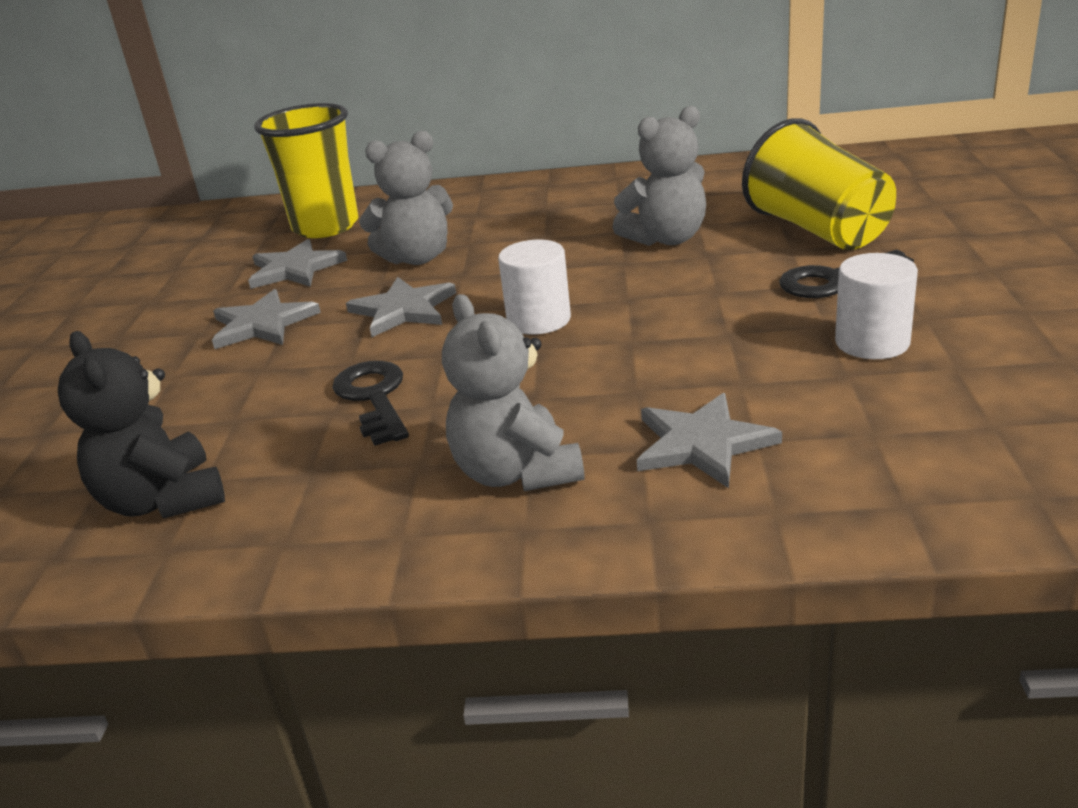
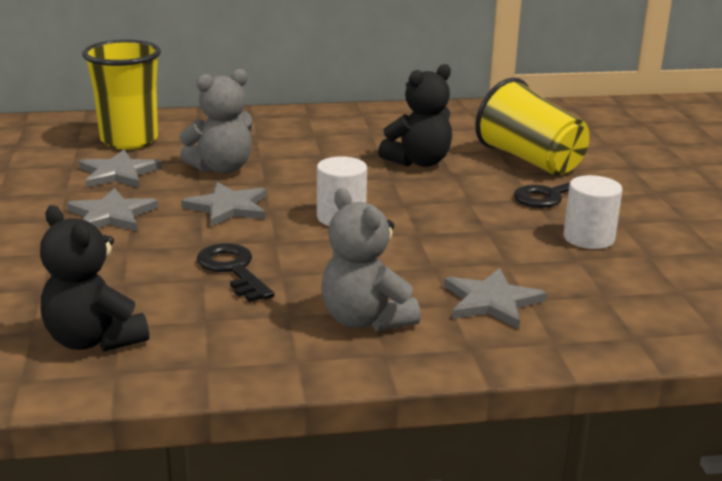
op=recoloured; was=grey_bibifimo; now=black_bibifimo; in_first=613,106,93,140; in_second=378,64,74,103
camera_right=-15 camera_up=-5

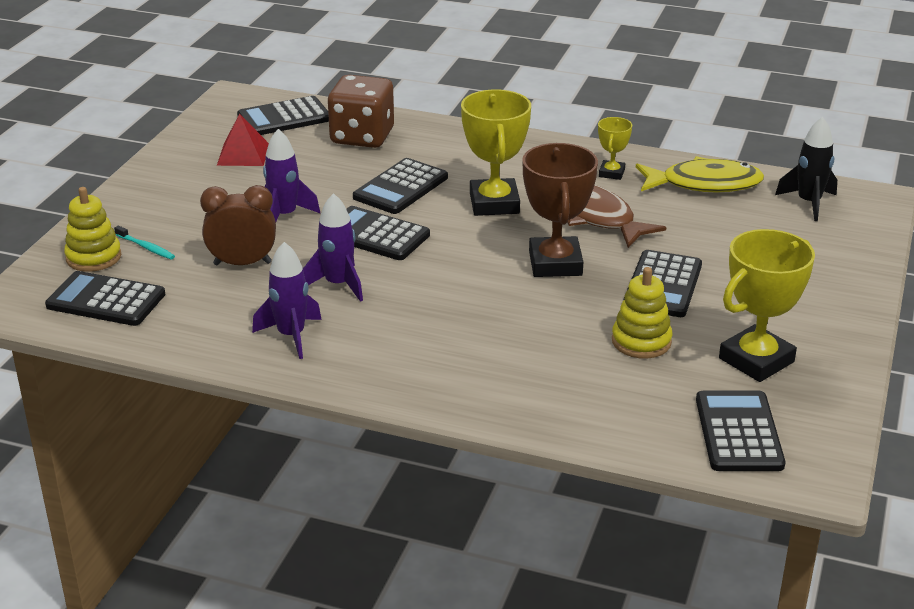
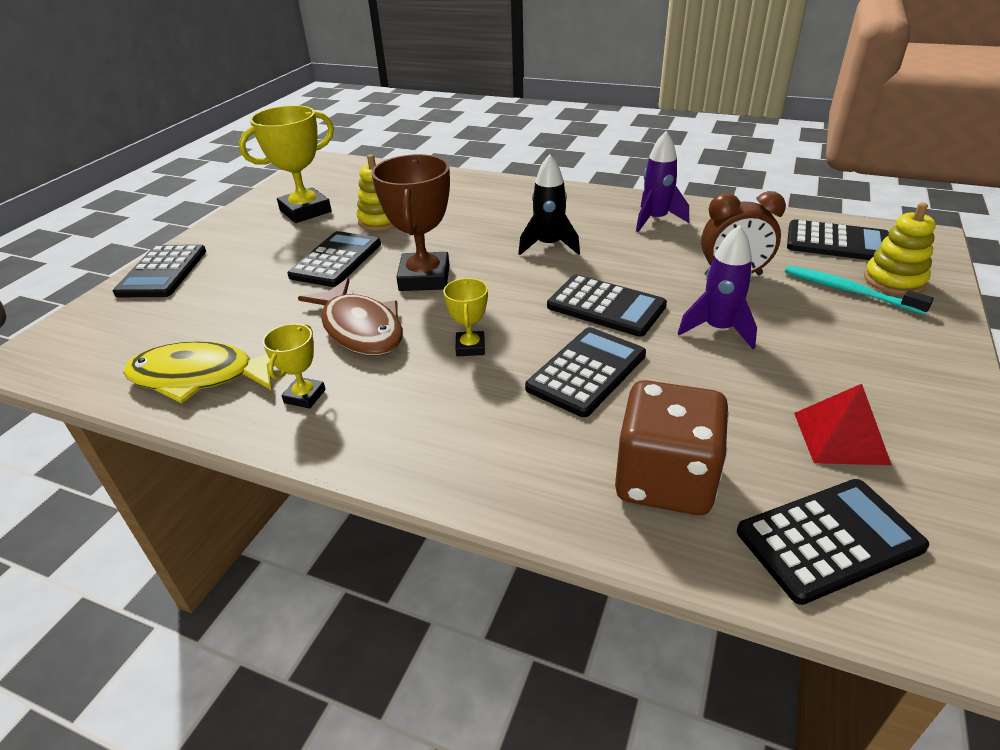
op=moved; was=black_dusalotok; in_first=696,391,89,80; in_second=113,244,93,53
op=resized; was=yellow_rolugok; in_first=461,89,70,127; in_second=443,278,45,78; ratio=0.52
op=moved; was=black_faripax; in_first=775,117,62,104; in_second=518,154,62,101
op=resized; was=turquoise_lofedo; in_first=114,226,61,33; in_second=785,266,149,49; ratio=1.59
op=removed; was=purple_faripax; in_first=303,193,60,109
camera_right=-175 camera_up=5

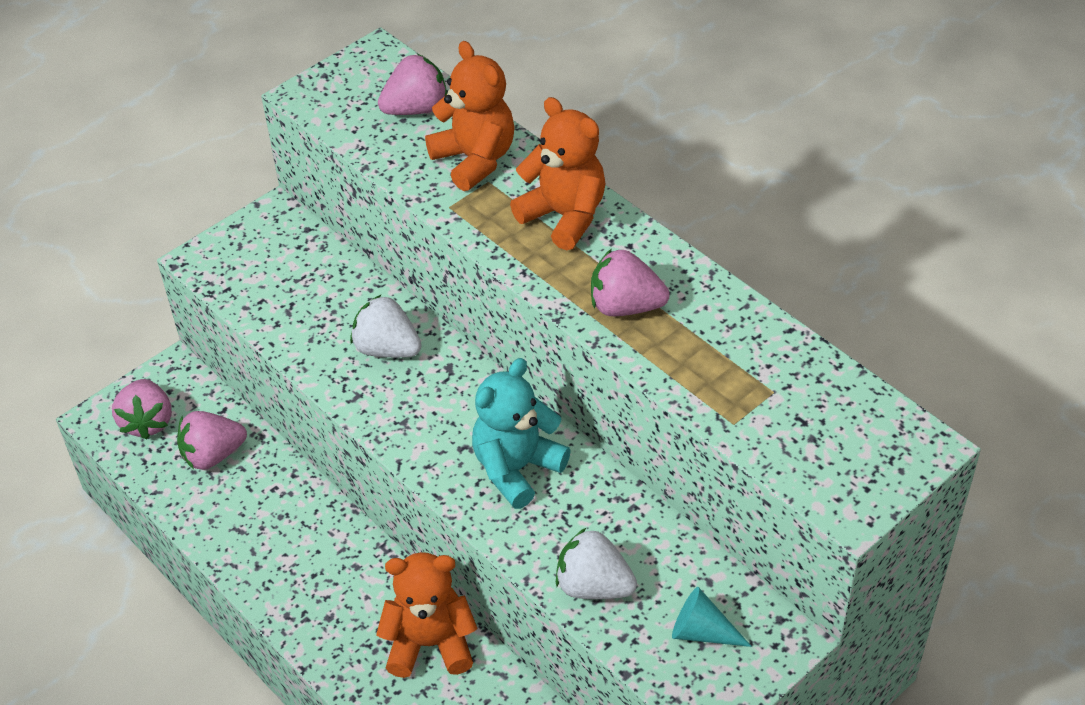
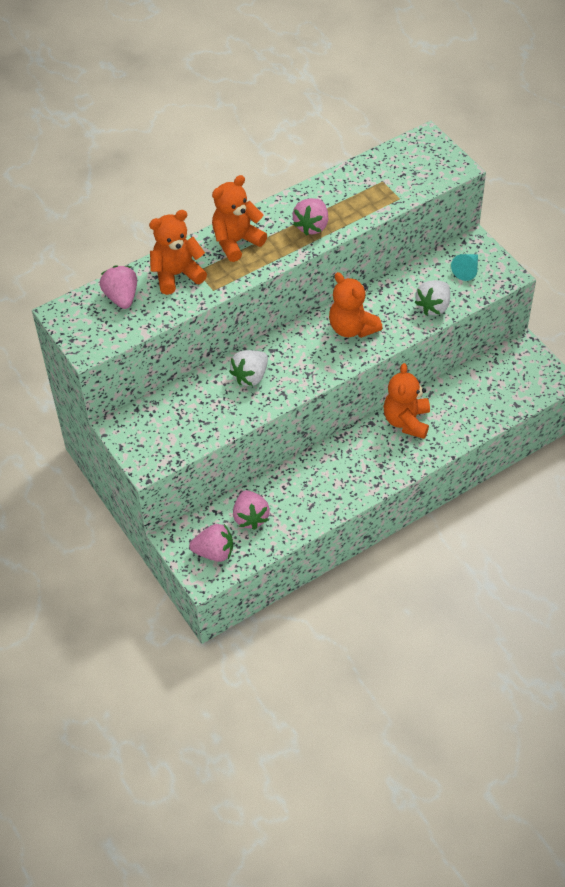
op=recoloured; was=turquoise_bibifimo; now=orange_bibifimo; in_first=472,358,99,151; in_second=329,272,53,66
camera_right=-80 camera_up=5

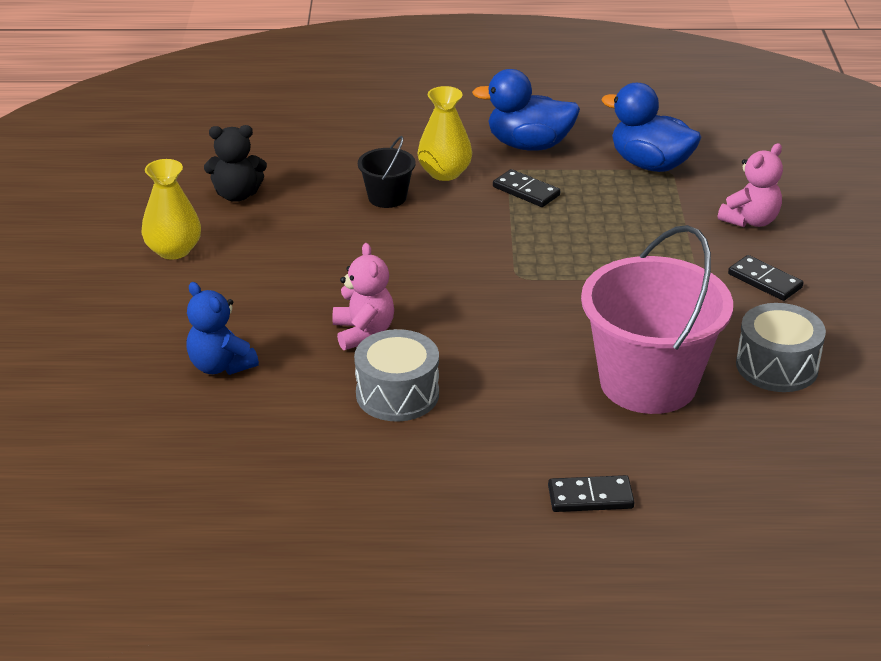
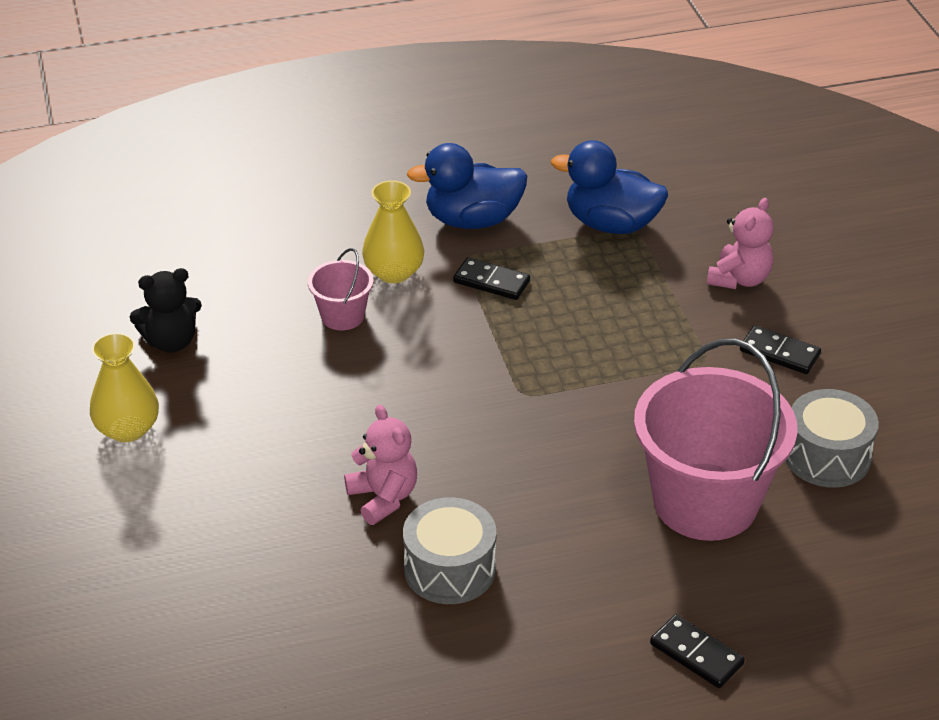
op=recoloured; was=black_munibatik; now=pink_munibatik; in_first=358,136,57,72; in_second=308,248,66,82
op=turned; was=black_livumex; in_first=548,475,86,37; in_second=650,614,95,74; clockwise=60
op=removed; was=blue_bibifimo; in_first=186,282,73,93
camera_right=-15 camera_up=5

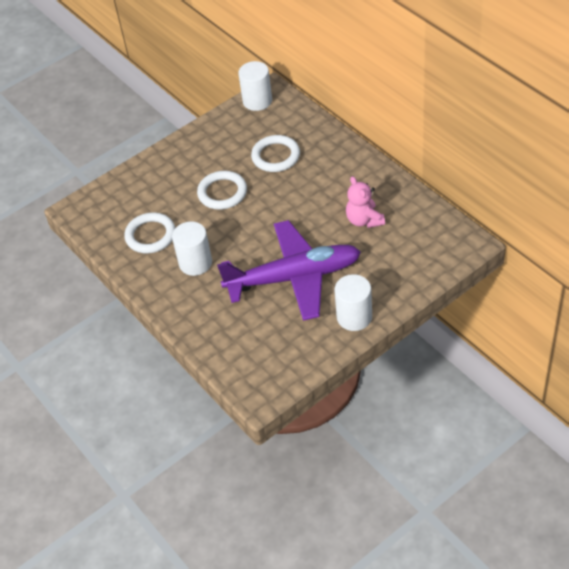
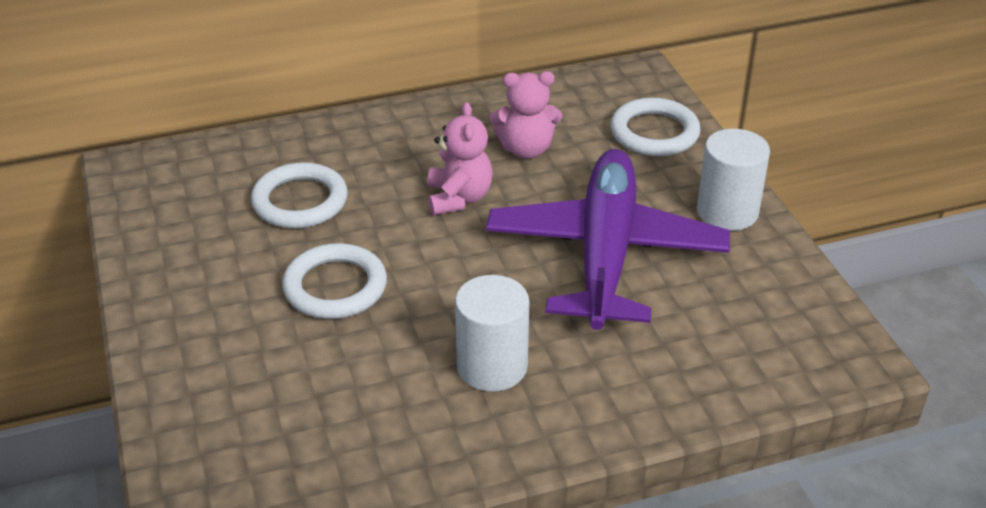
op=added; now=pink_bibifimo; in_second=427,102,66,113
op=moved; was=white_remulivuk; in_first=124,212,51,41; in_second=610,98,91,58
op=removed; was=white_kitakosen; in_first=238,61,34,50
camera_right=-75 camera_up=-10

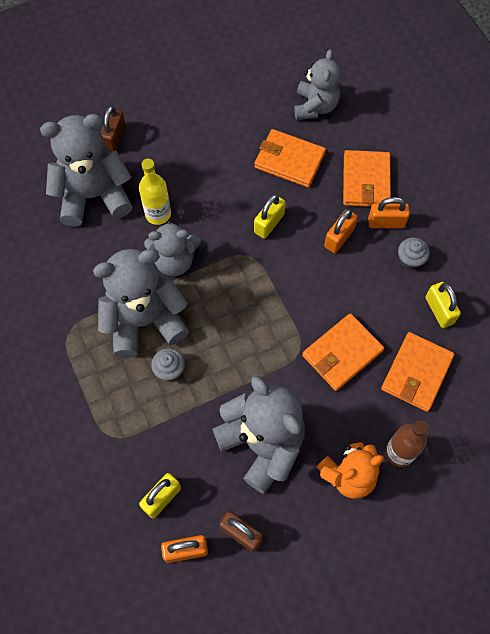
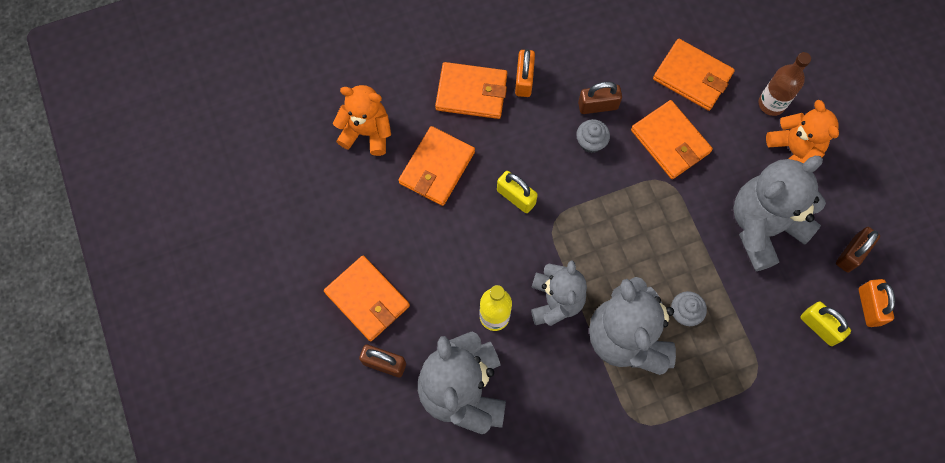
op=added; now=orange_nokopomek; in_second=324,255,86,86
op=recoloured; was=grey_bibifimo; now=orange_bibifimo; in_first=294,49,47,71; in_second=333,85,58,71
op=moved; was=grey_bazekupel; in_first=398,238,32,32; in_second=576,119,34,34
op=added; now=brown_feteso; in_second=578,82,44,32
op=removed; was=orange_feteso; in_first=324,209,34,44
op=removed; was=yellow_feteso; in_first=426,282,35,46
camera_right=-85 camera_up=5

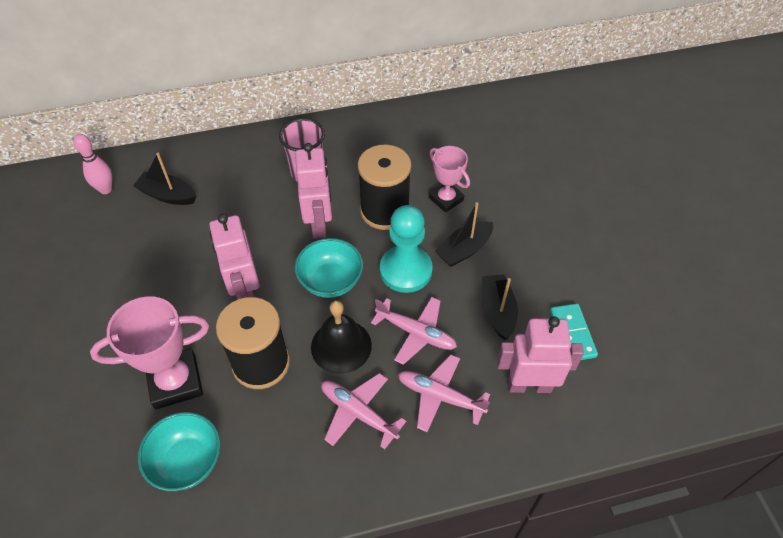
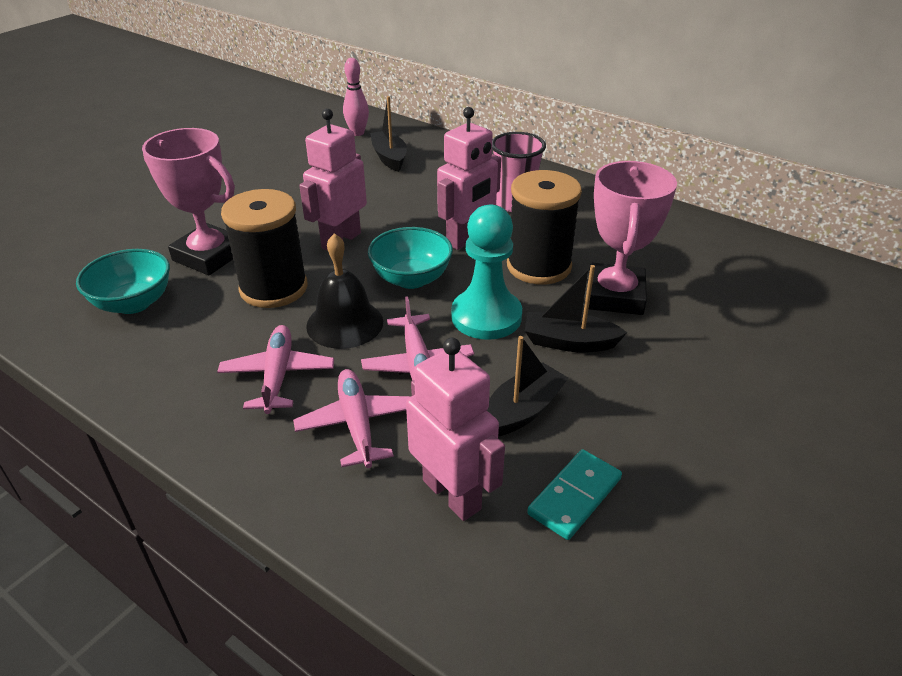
op=resized; was=pink_rolugok; in_first=429,146,41,67; in_second=588,161,89,154; ratio=1.58
camera_right=50 camera_up=-15

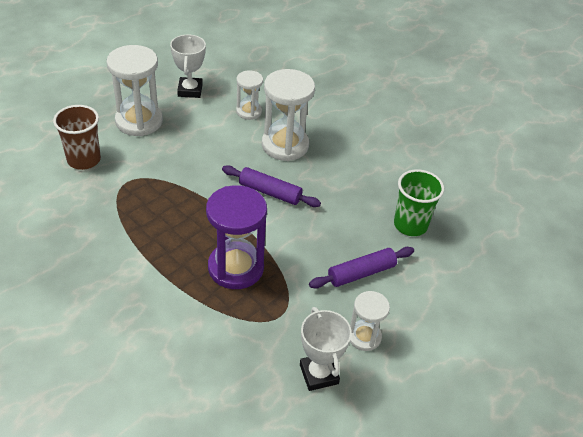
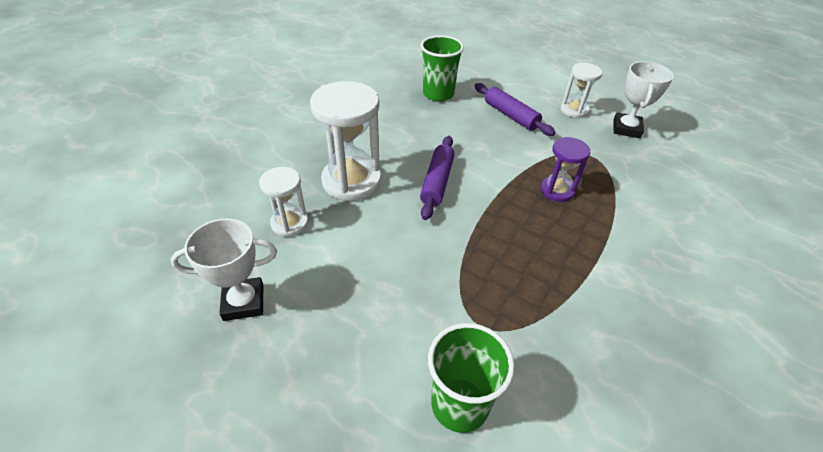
op=recoloured; was=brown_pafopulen; now=green_pafopulen; in_first=53,105,48,65; in_second=428,323,86,110
op=resized; was=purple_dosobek; in_first=206,185,61,104; in_second=541,137,49,65; ratio=0.57
op=turned; was=white_rolugok; in_first=300,307,52,84; in_second=614,61,60,77; clockwise=-45
op=removed; was=white_dosobek; in_first=106,45,57,91
camera_right=-100 camera_up=0

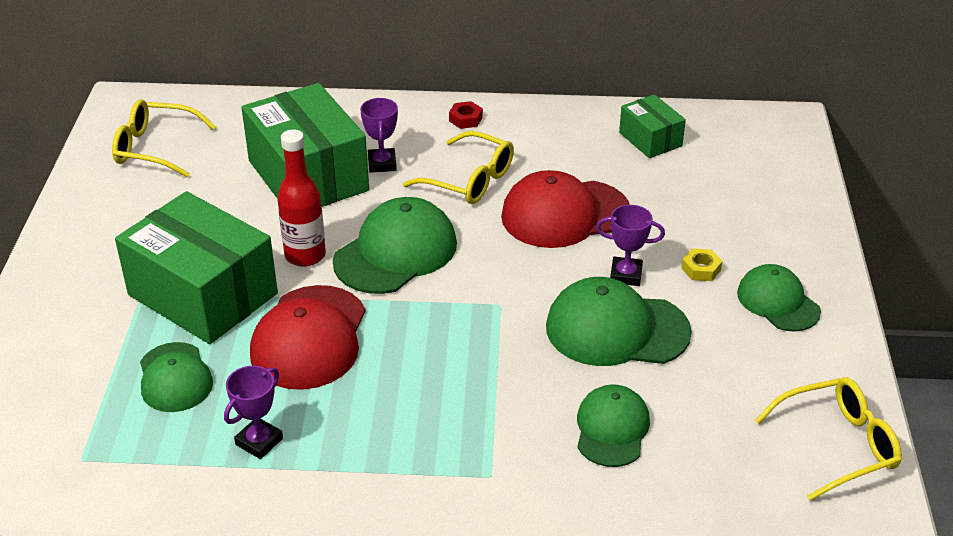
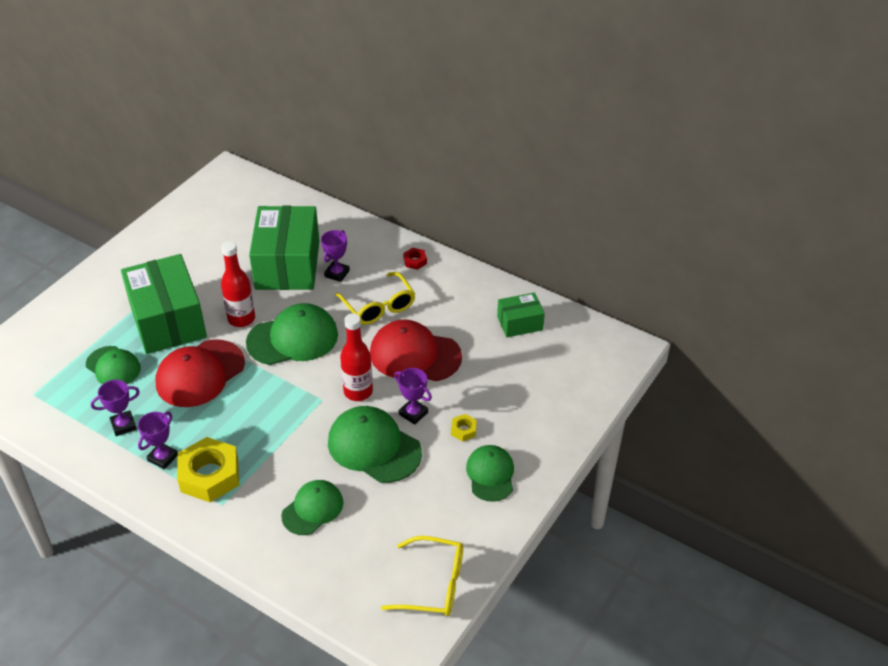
op=turned; was=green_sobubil; in_first=140,342,73,70; in_second=86,346,55,38; clockwise=-60
op=added; now=purple_rolugok; in_second=138,412,40,58
op=added; now=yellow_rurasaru; in_second=177,437,62,65
op=added; now=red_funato; in_second=340,313,33,88
op=turned; was=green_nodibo; in_first=619,94,67,64; in_second=497,292,48,45; clockwise=75
op=removed; was=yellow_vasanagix; in_first=112,99,104,78
camera_right=30 camera_up=5

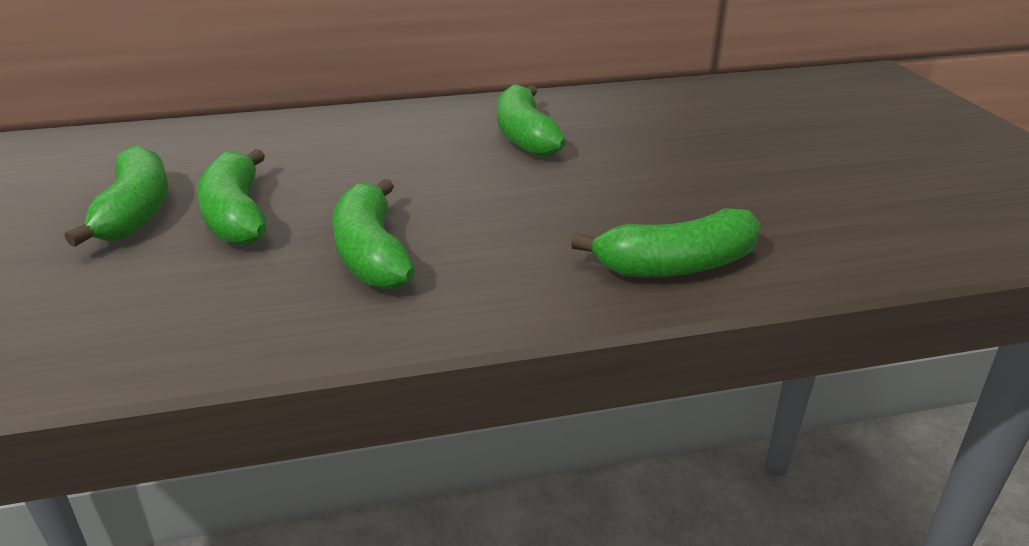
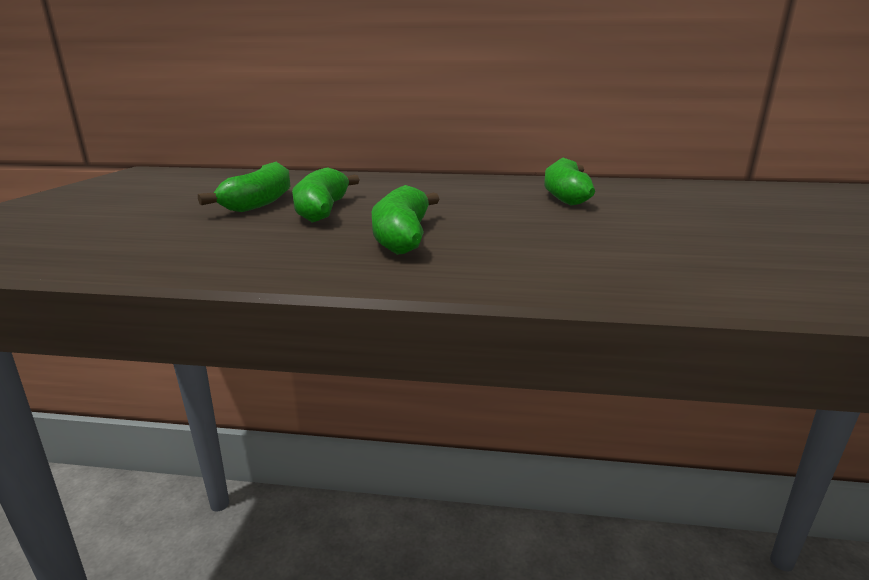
op=removed; was=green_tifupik; in_first=571,208,190,69
camera_right=20 camera_up=-10

